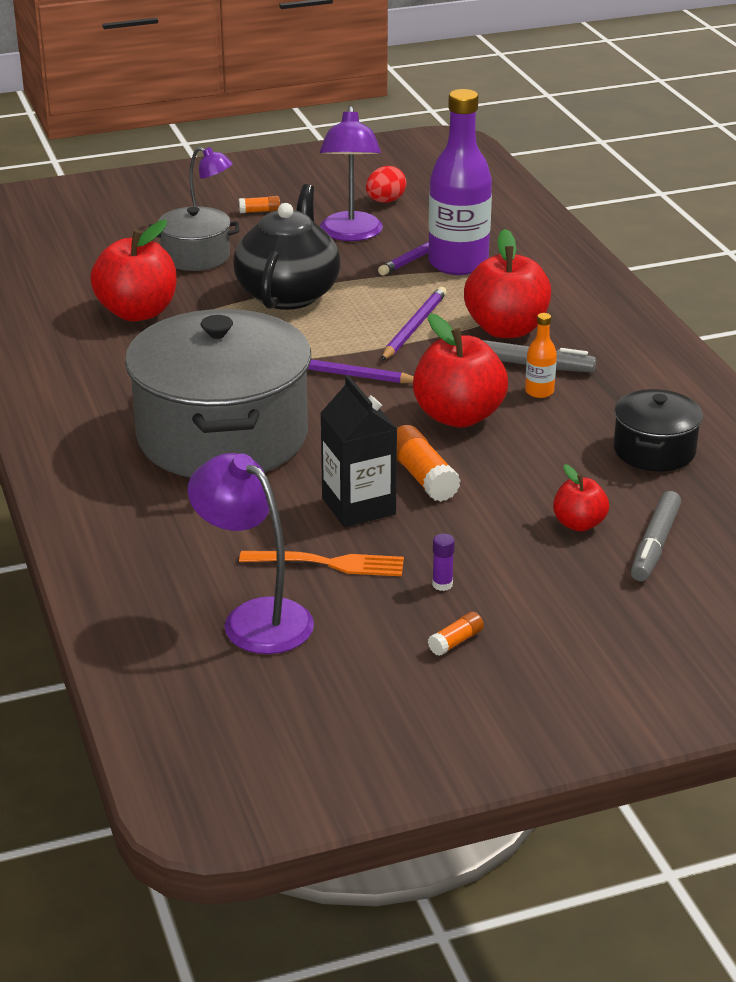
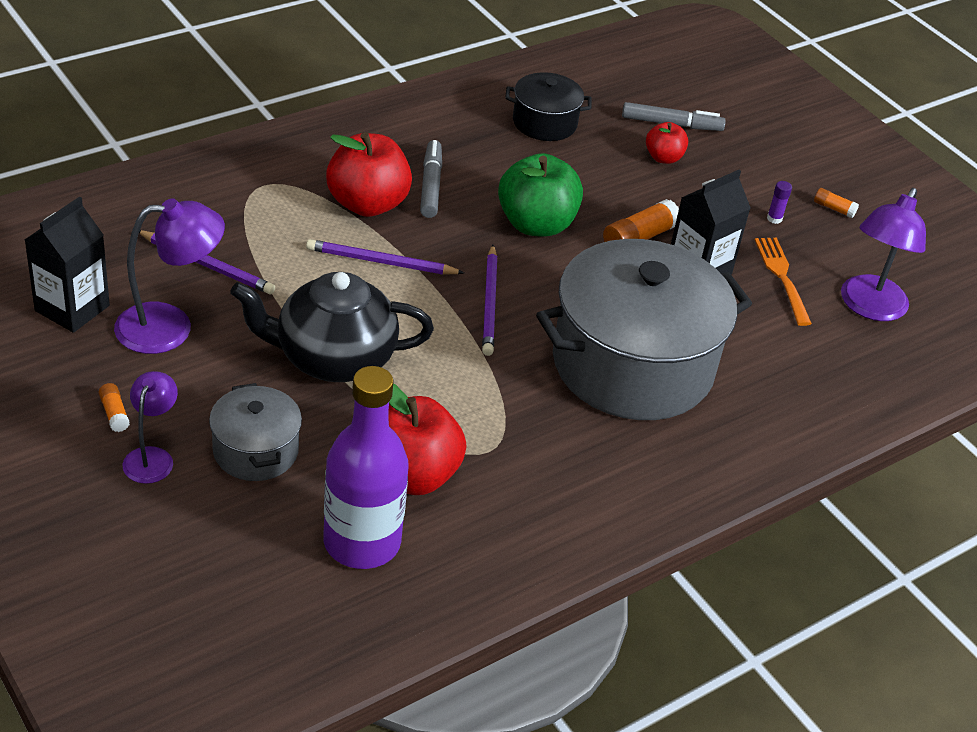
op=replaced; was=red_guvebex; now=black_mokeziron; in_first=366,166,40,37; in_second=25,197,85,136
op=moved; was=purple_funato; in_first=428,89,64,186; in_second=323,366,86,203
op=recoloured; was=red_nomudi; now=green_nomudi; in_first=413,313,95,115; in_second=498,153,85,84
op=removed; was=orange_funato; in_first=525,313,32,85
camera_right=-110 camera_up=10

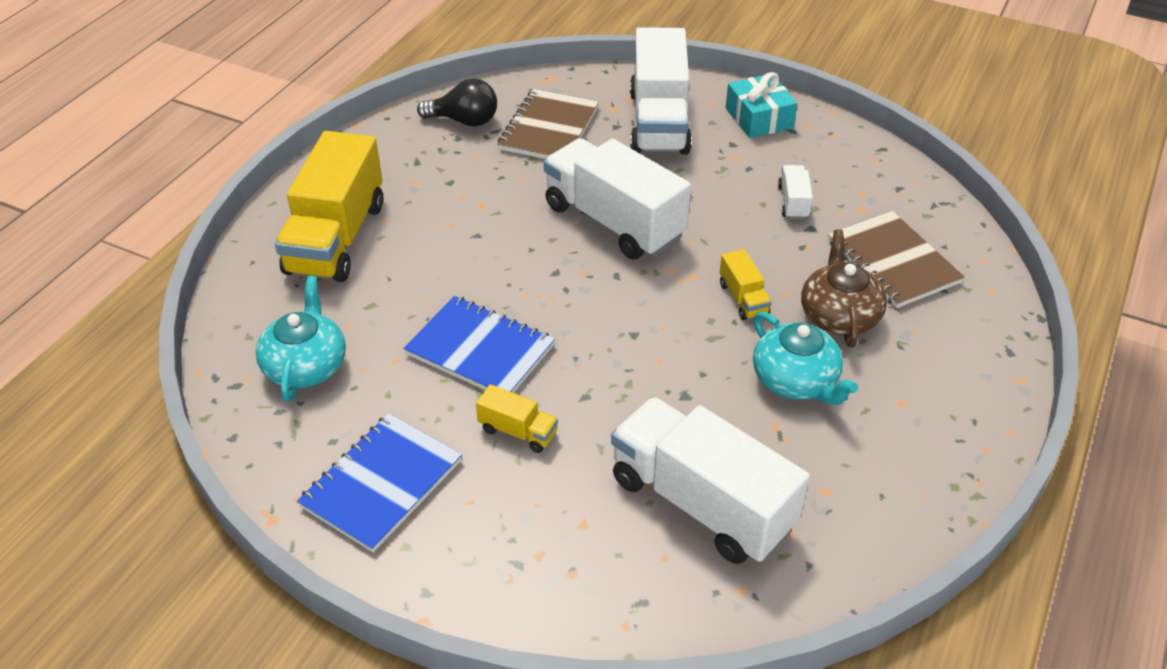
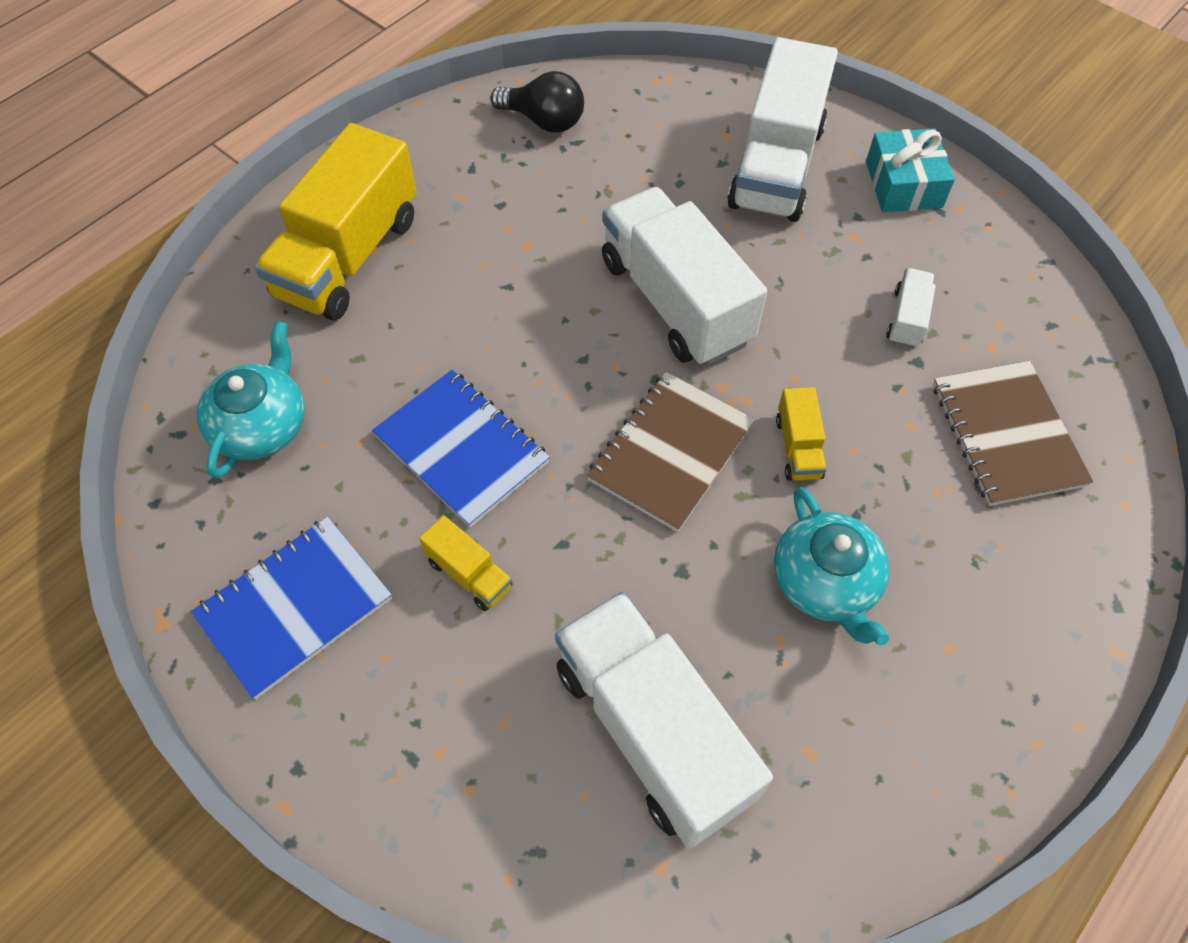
op=moved; was=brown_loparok; in_first=497,89,102,70; in_second=587,372,168,160
op=removed; was=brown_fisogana; in_first=801,229,86,118
camera_right=15 camera_up=15

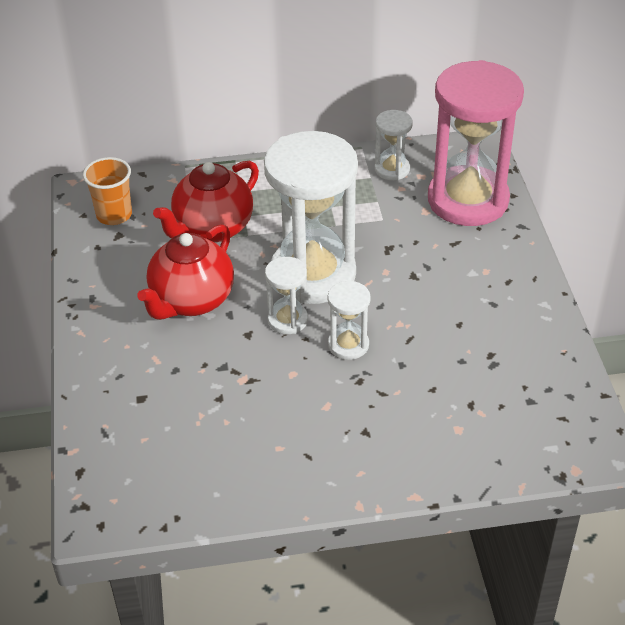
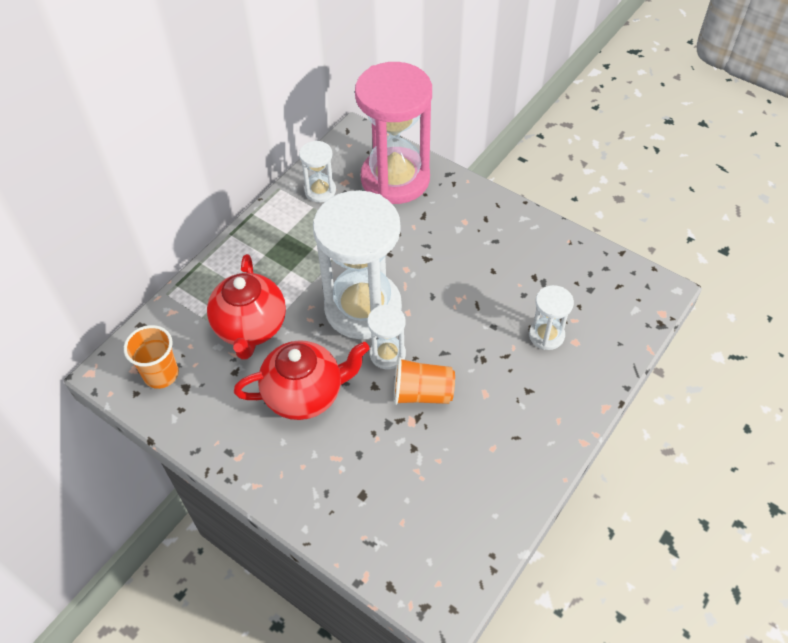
op=turned; was=red_fisogana; in_first=137,224,97,96; in_second=234,340,136,80; clockwise=-90
op=added; now=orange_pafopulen; in_second=394,357,61,48
op=moved; was=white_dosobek; in_first=328,280,43,80; in_second=529,285,45,65
camera_right=-45 camera_up=10

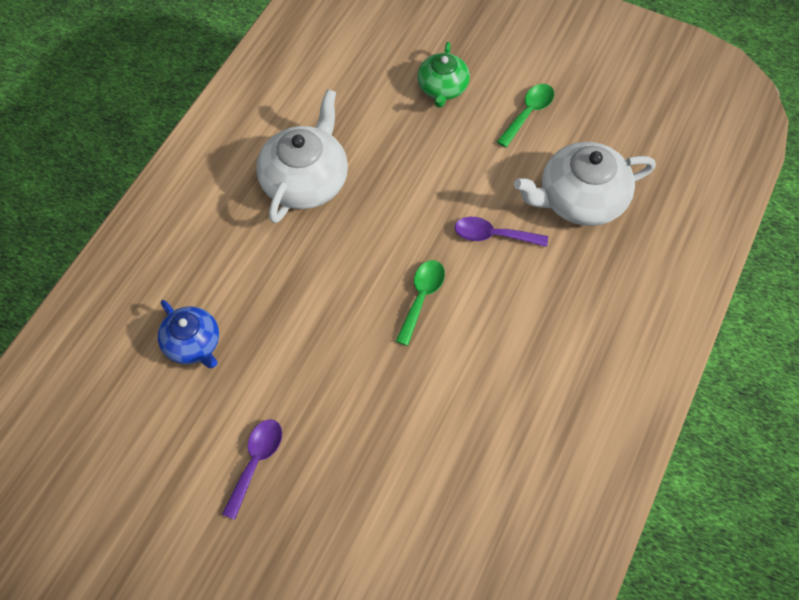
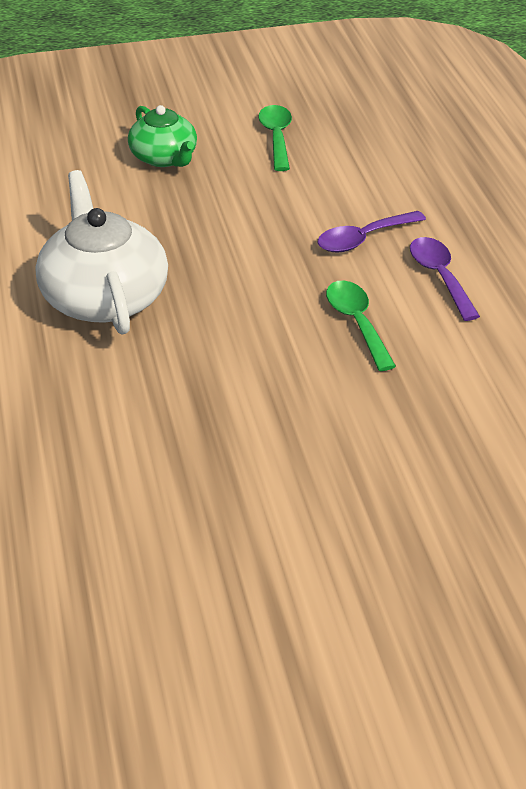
op=moved; was=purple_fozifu; in_first=222,419,60,101; in_second=410,237,70,84
op=removed; was=blue_fisogana; in_first=158,300,61,68
op=removed; was=white_fisogana; in_first=514,142,142,84
camera_right=-40 camera_up=-20

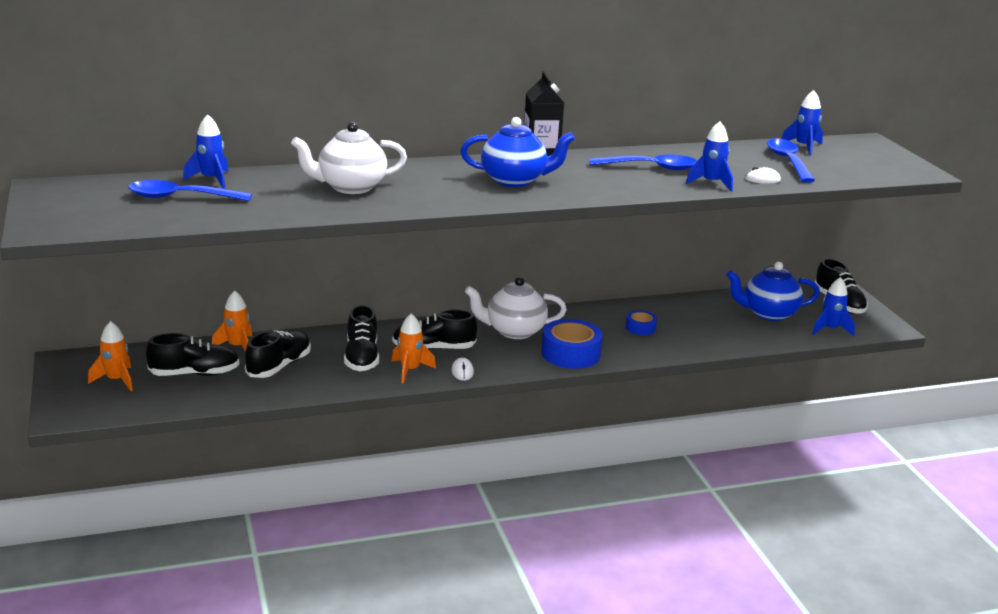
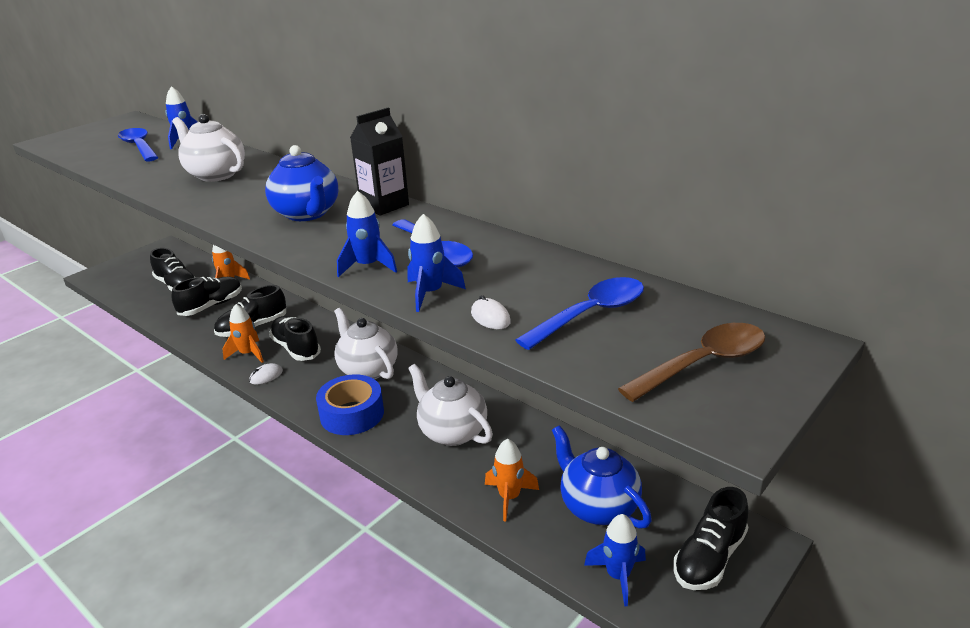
op=turned; was=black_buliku; in_first=245,330,66,48; in_second=172,277,70,39; clockwise=-45
op=moved; was=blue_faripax; in_first=782,90,41,66; in_second=337,191,60,86
op=replaced; was=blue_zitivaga; now=white_fisogana; in_first=626,310,31,25; in_second=408,364,85,82
op=moved; was=orange_faripax; in_first=88,321,45,70; in_second=485,438,54,84
op=added; now=brown_fozifu; in_second=618,323,147,79
camera_right=60 camera_up=5

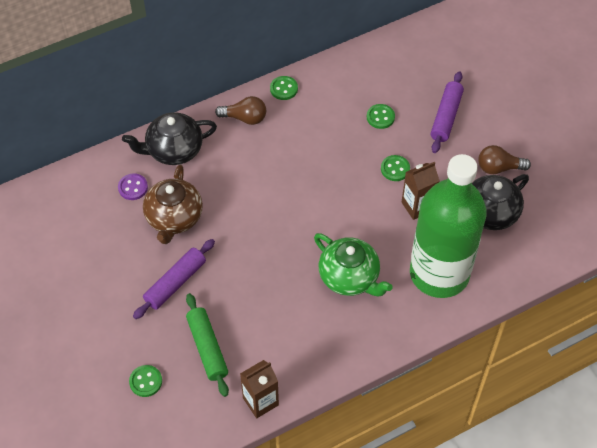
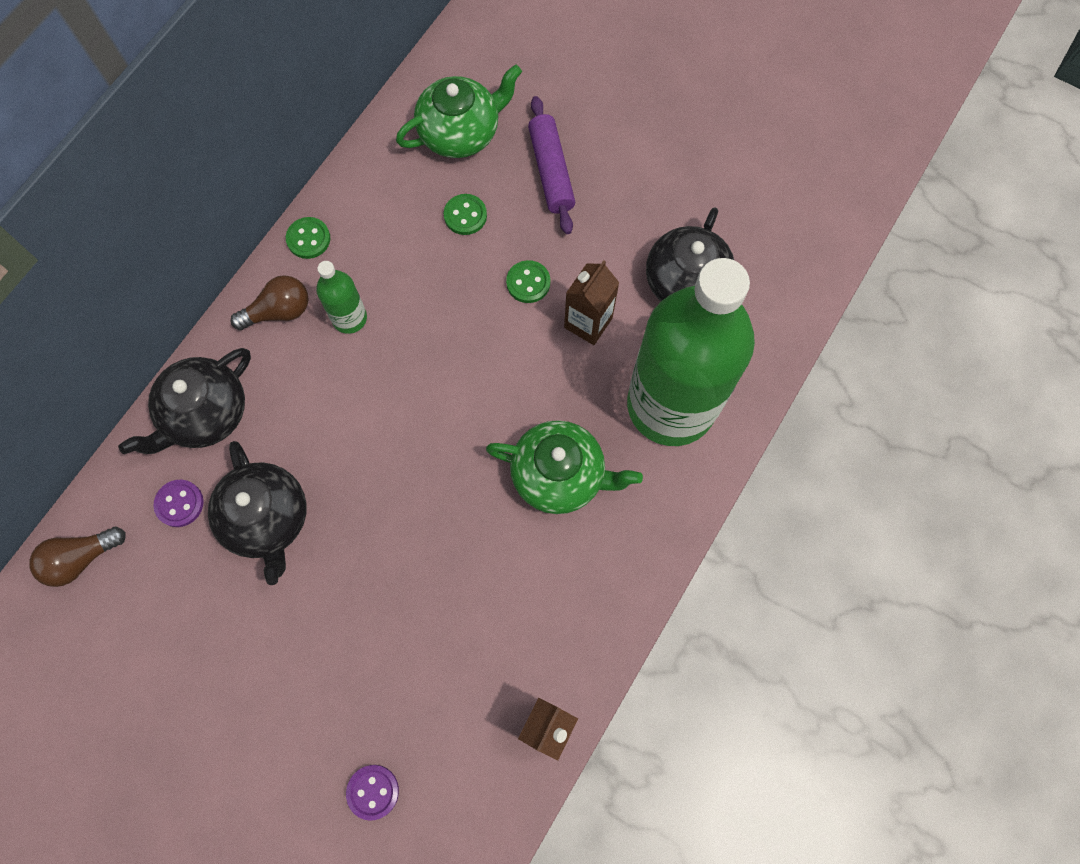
op=moved; was=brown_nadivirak; in_first=478,145,53,29; in_second=29,527,97,60
op=recoloured; was=brown_fisogana; now=black_fisogana; in_first=143,165,60,79; in_second=208,441,99,144
op=added; now=green_funato; in_second=316,261,51,73
op=recoloured; was=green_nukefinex; now=purple_nukefinex; in_first=129,365,33,32; in_second=346,765,53,56
op=added; now=green_fisogana; in_second=396,64,126,94
op=removed; was=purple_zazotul; in_first=133,239,82,80
op=removed; was=green_zazotul; in_first=186,293,43,104
camera_right=-30 camera_up=15

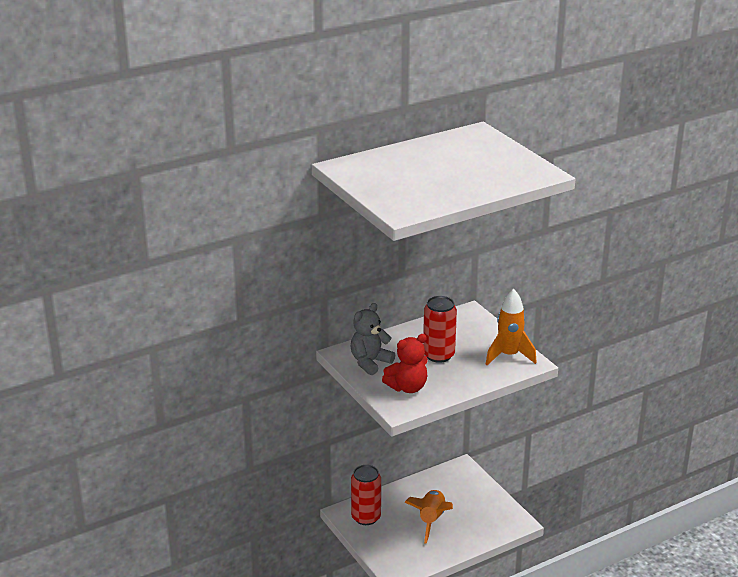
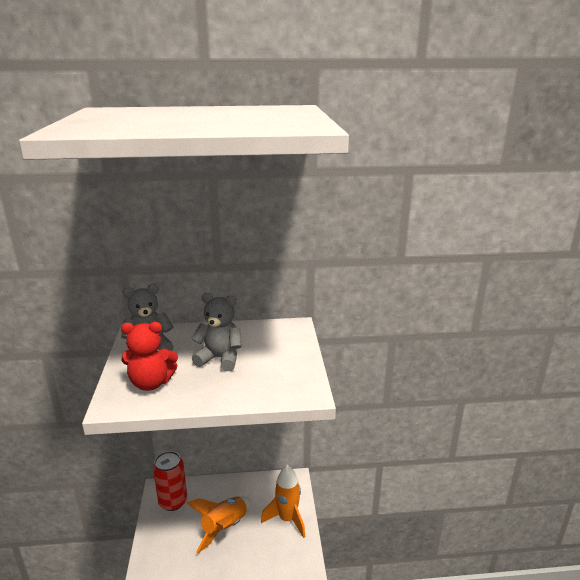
op=replaced; was=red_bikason; now=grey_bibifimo; in_first=423,296,34,67; in_second=191,293,51,78
op=moved; was=orange_faripax; in_first=486,289,51,76; in_second=261,465,44,73
camera_right=25 camera_up=-5

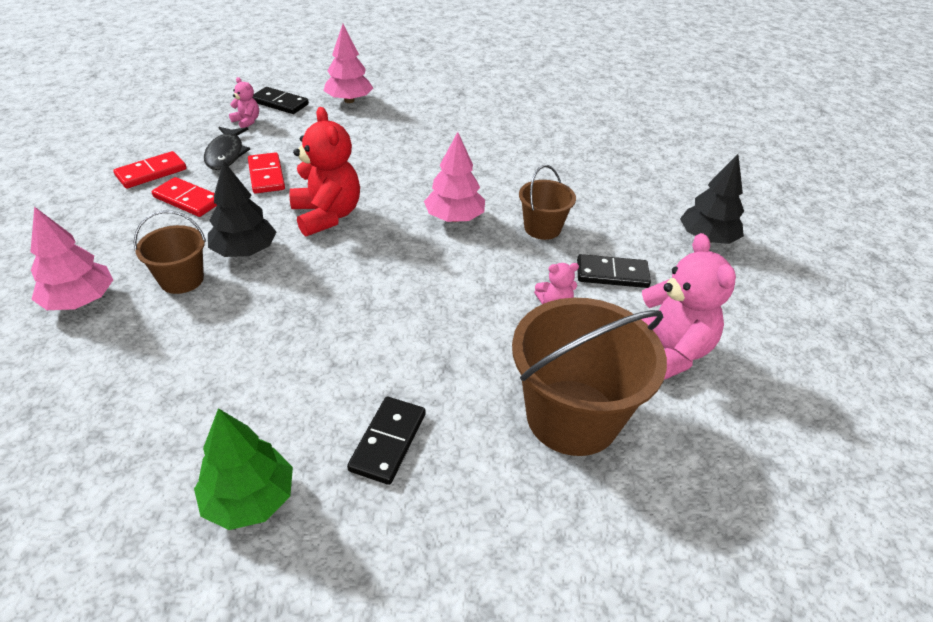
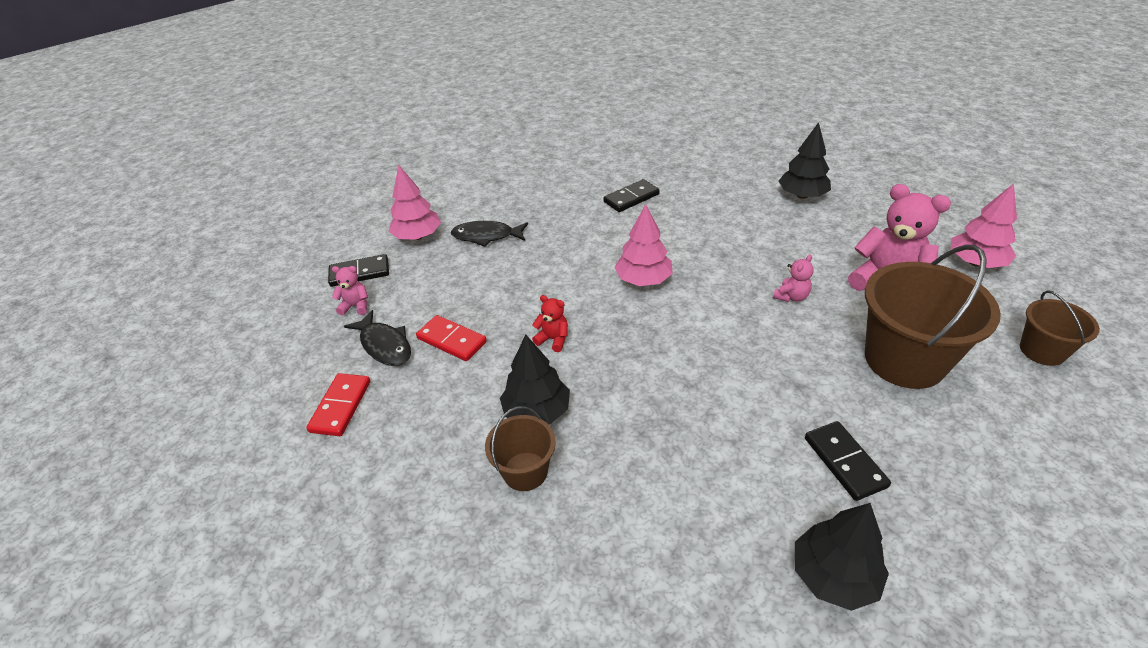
op=added; now=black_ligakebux; in_second=451,221,77,26
op=resized; was=red_bibifimo; in_first=289,107,71,130; in_second=532,295,36,57; ratio=0.48
op=moved; was=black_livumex; in_first=577,254,74,34; in_second=603,179,57,33
op=recoloured; was=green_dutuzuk; now=black_dutuzuk; in_first=194,408,99,122; in_second=795,503,94,108
op=moved; was=pink_dutuzuk; in_first=30,207,83,103; in_second=951,183,66,85
op=moved; was=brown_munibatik; in_first=519,165,57,75; in_second=1020,290,80,76
op=removed; was=red_livumex; in_first=152,177,65,40
camera_right=-35 camera_up=0

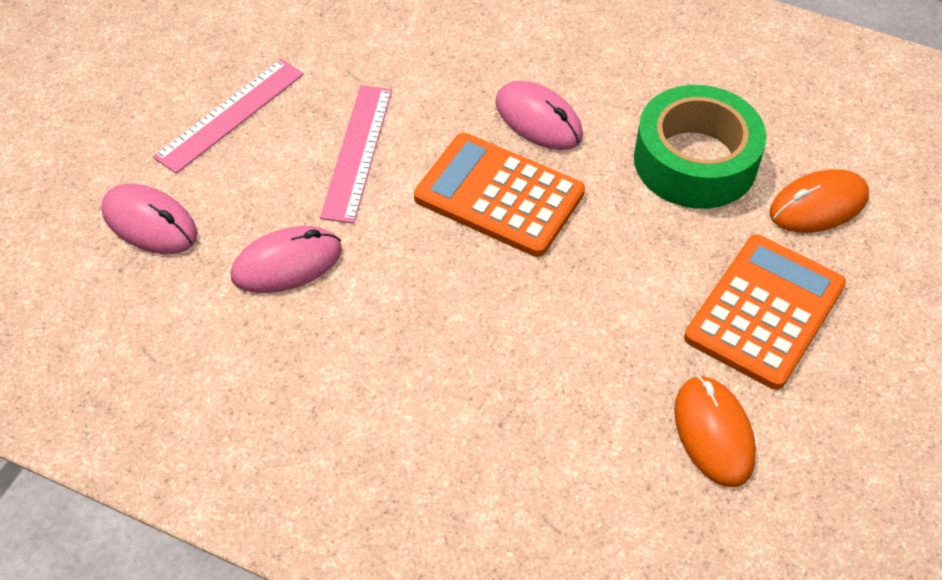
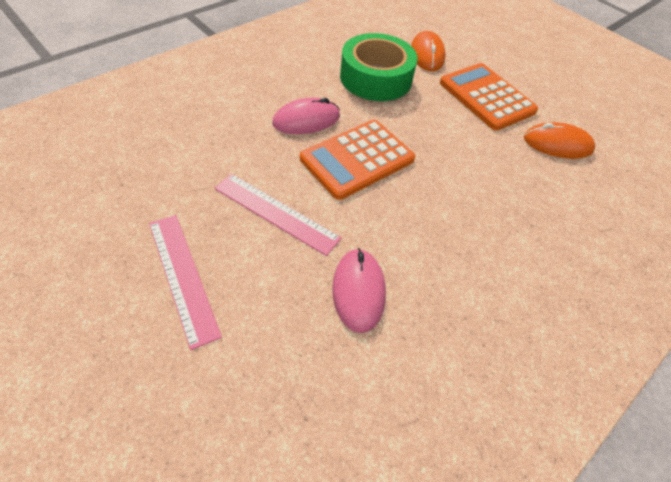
op=removed; was=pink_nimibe; in_first=101,184,97,70
camera_right=-70 camera_up=0

